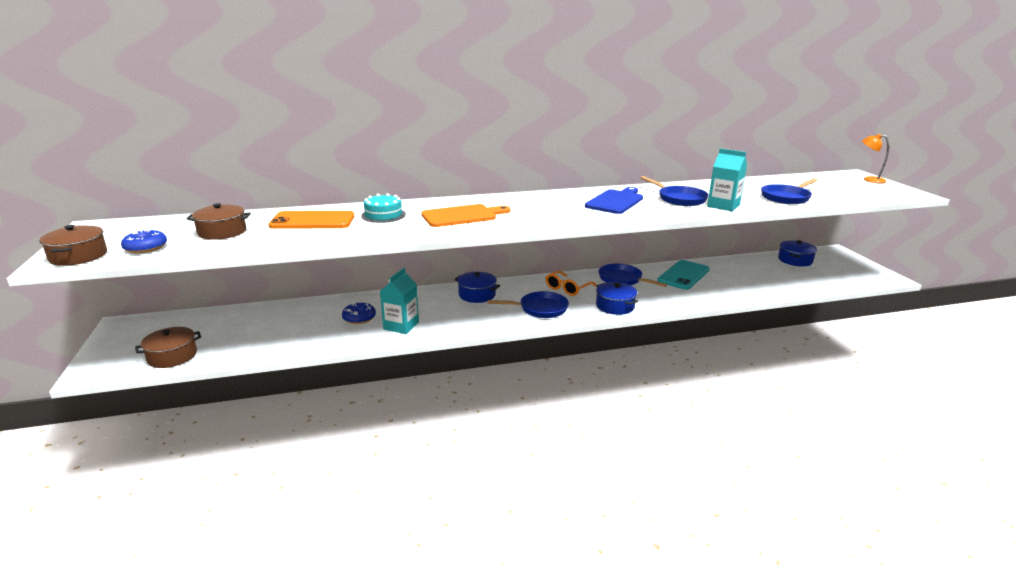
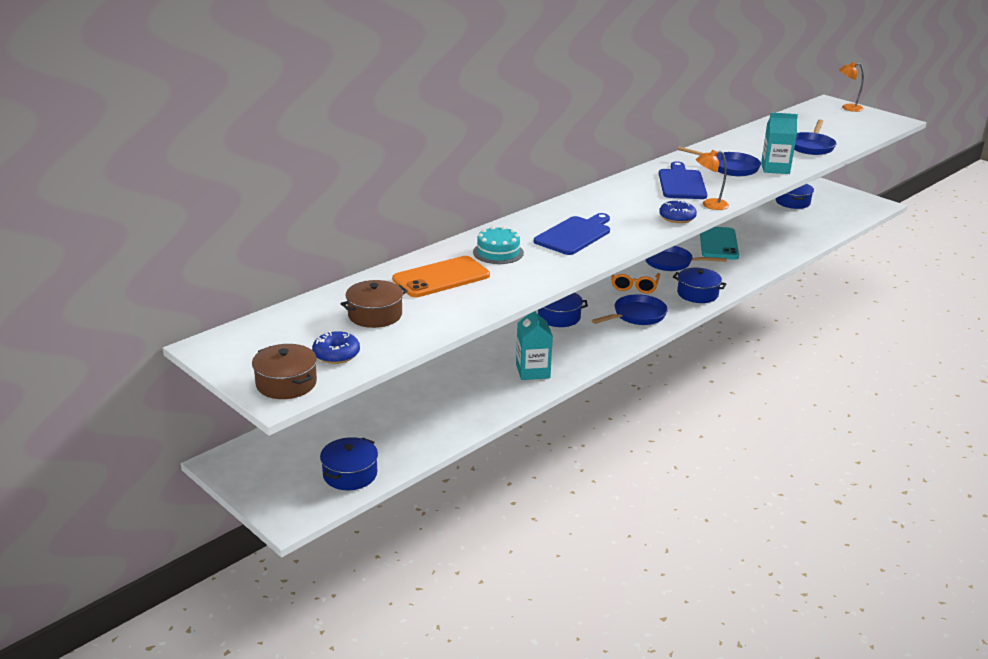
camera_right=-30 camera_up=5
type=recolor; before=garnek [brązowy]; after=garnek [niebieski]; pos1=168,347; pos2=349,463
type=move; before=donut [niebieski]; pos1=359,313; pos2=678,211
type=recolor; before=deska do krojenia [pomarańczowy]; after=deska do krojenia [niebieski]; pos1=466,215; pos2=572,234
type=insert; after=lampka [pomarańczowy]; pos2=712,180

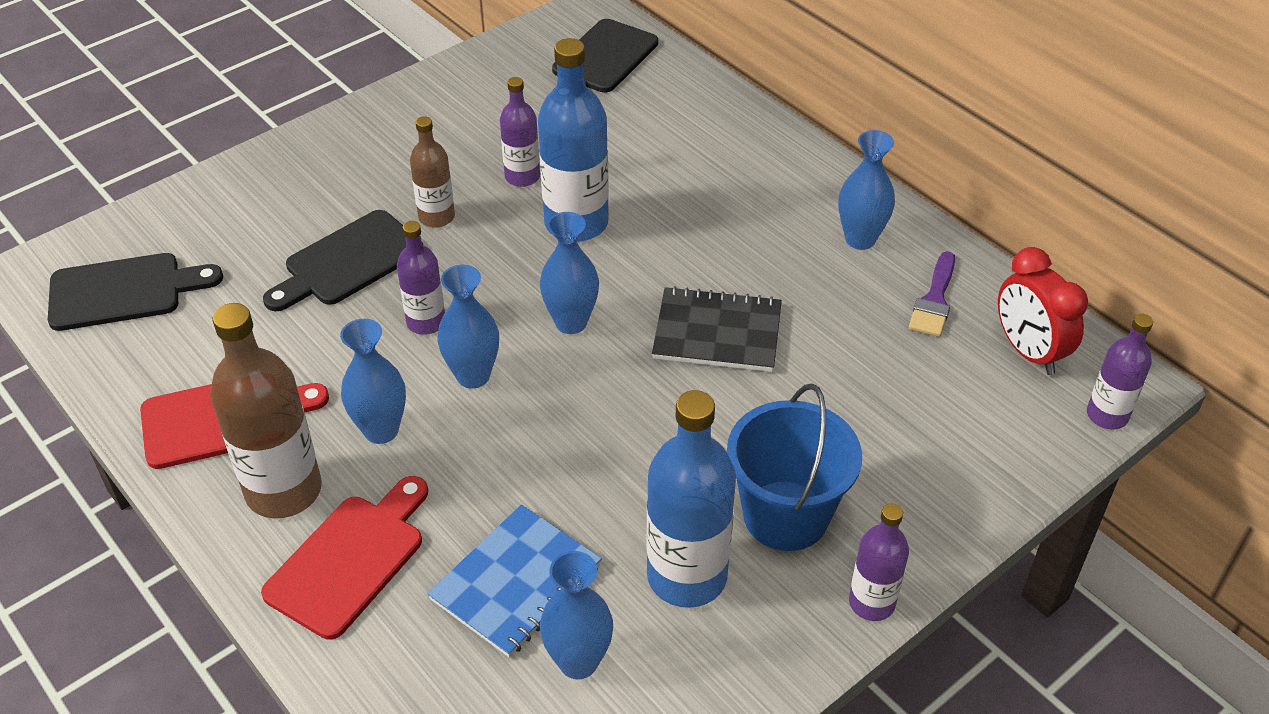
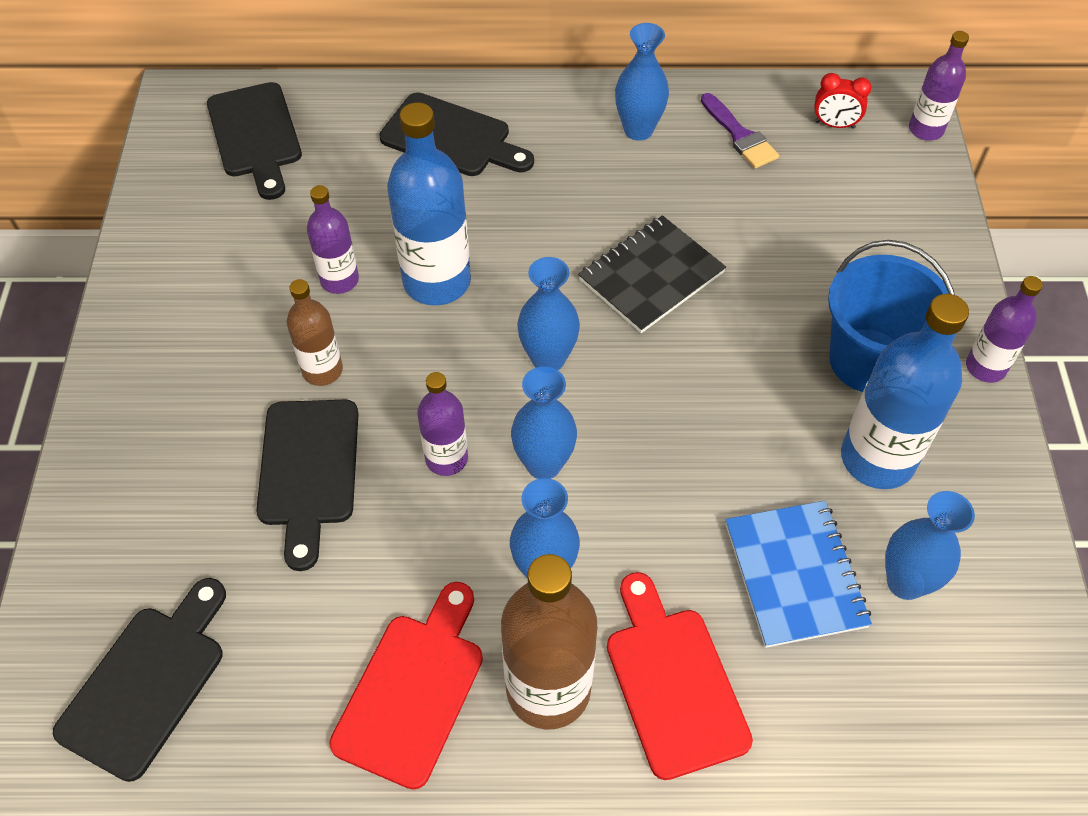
camera_right=-50 camera_up=10
type=resize; before=budzik [czerwony]; pos1=1043,311; pos2=843,101; scale=0.61
type=insert; after=deska do krojenia [czarny]; pos2=456,134

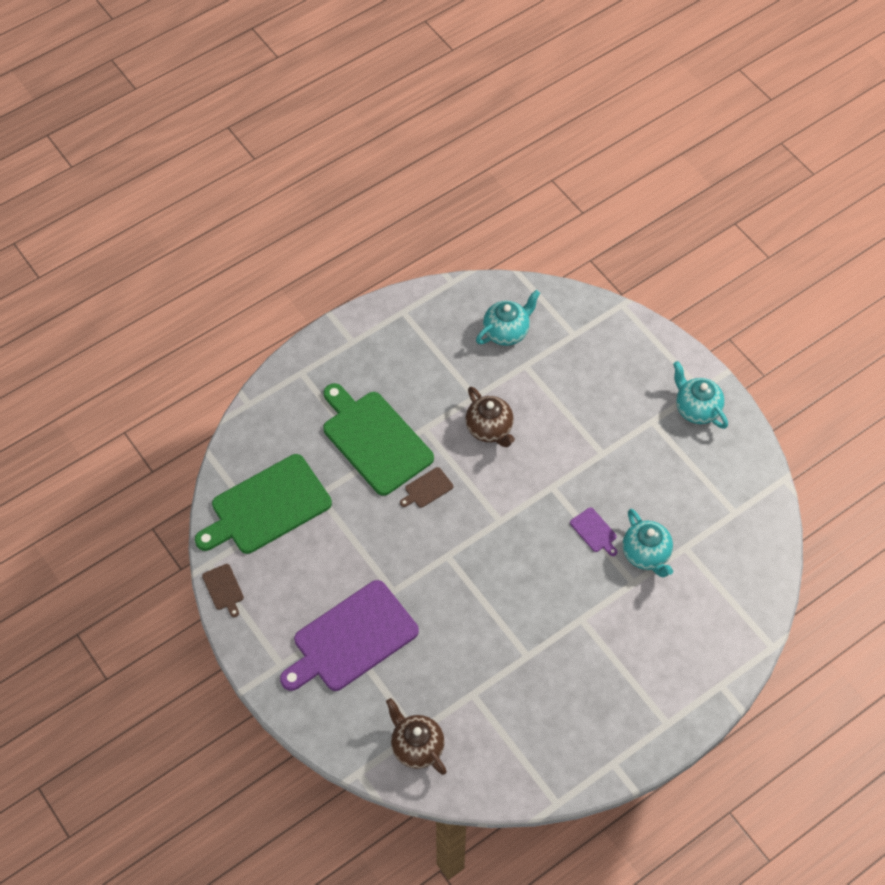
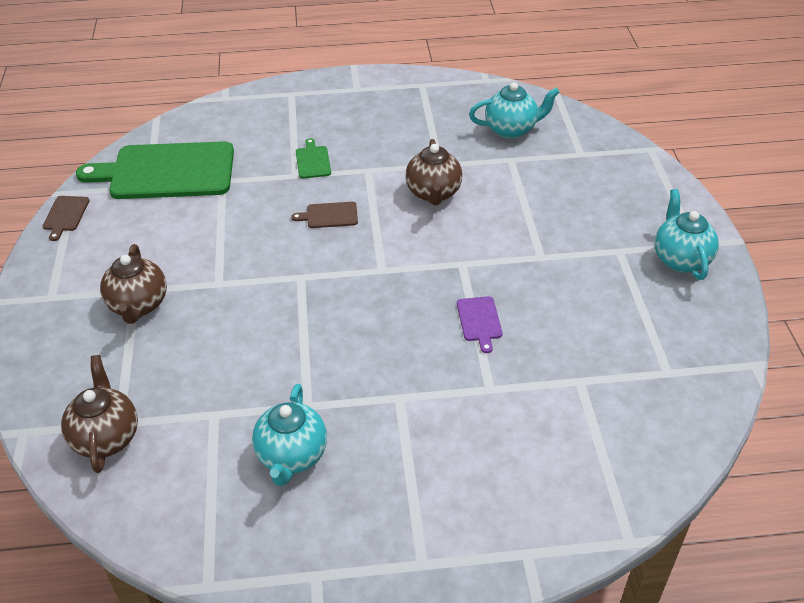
camera_right=30 camera_up=-15
type=replace; before=deska do krojenia [fioletowy]; after=imbryk [brązowy]; pos1=349,635; pos2=133,284
type=resize; before=deska do krojenia [zielony]; pos1=378,439; pos2=313,158; scale=0.41
type=move; before=imbryk [turkusowy]; pos1=647,543; pos2=289,435

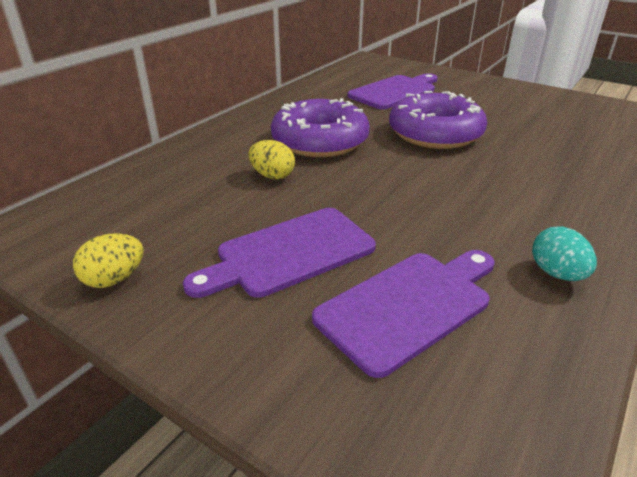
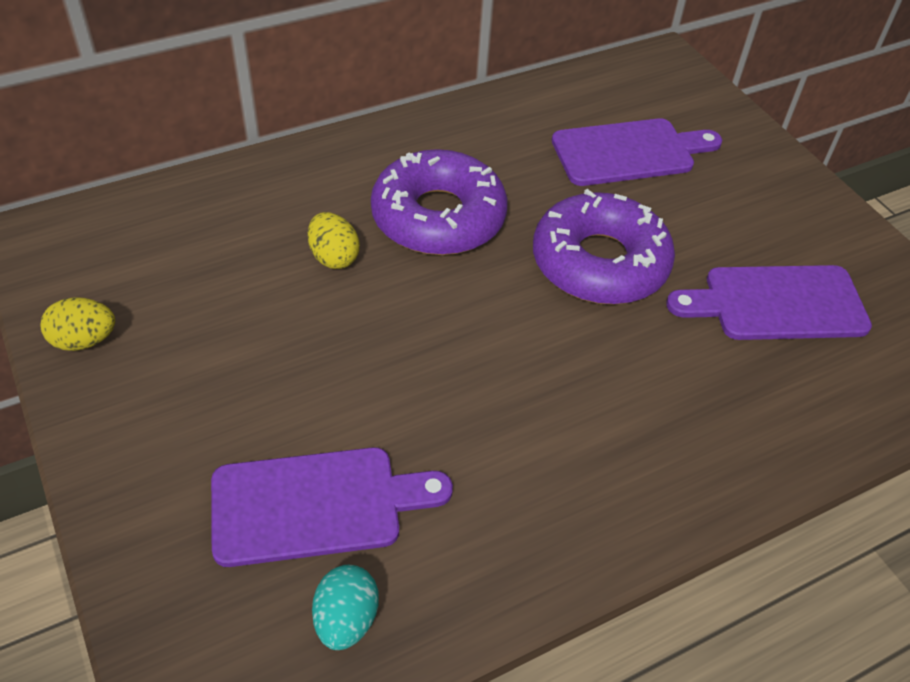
camera_right=25 camera_up=15
type=move; before=deska do krojenia [fioletowy]; pos1=279,253; pos2=769,302
type=move; before=jajko [turkusowy]; pos1=564,253; pos2=345,607

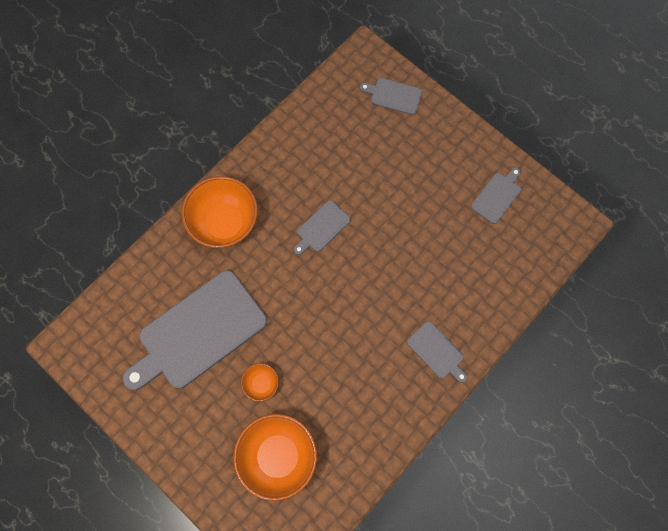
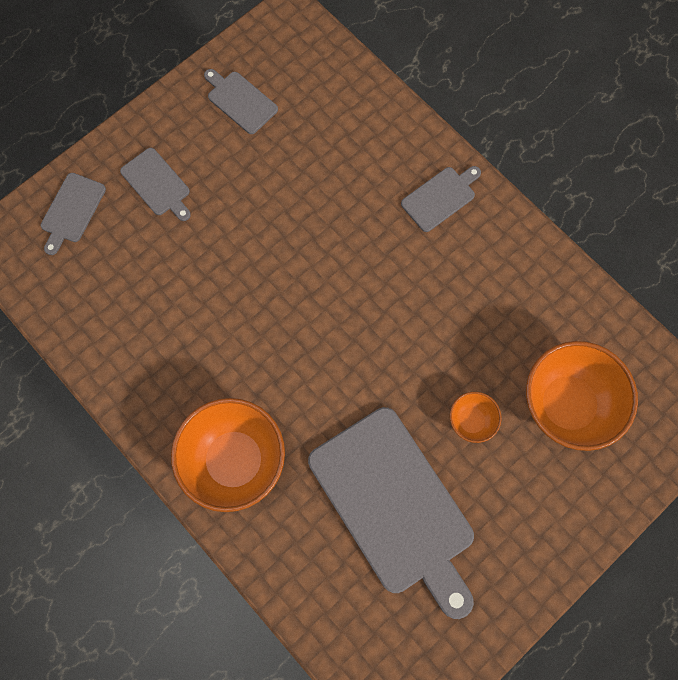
camera_right=-85 camera_up=0
type=move; before=deska do krojenia [szary]; pos1=322,227; pos2=155,184

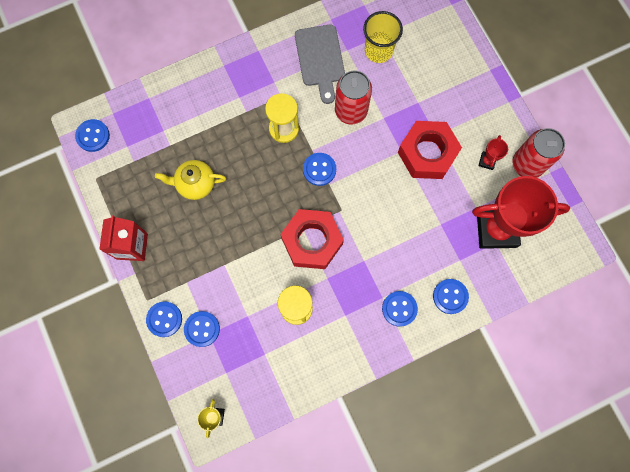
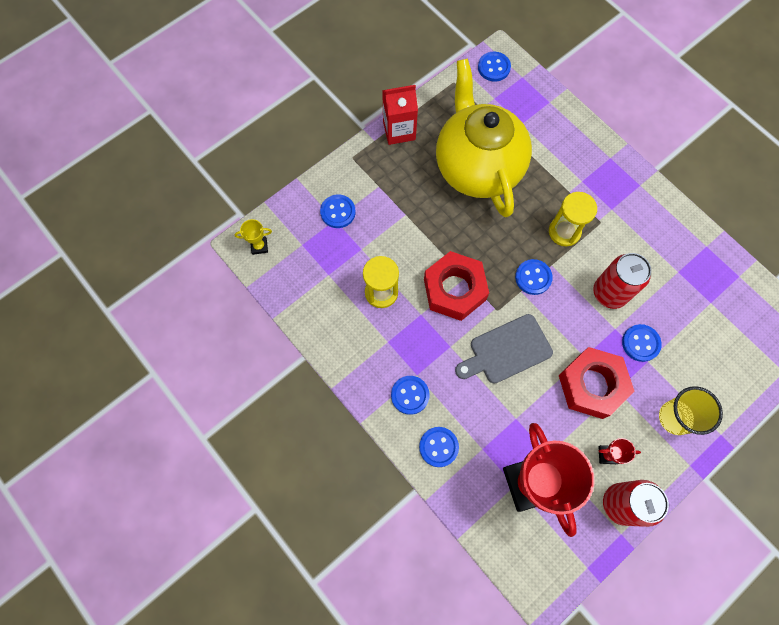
camera_right=75 camera_up=-5
type=move; before=guzik [niebieski]; pos1=164,319; pos2=642,343
type=resize; before=imbryk [żółty]; pos1=190,180; pos2=484,137; scale=2.24
type=move; before=deska do krojenia [szary]; pos1=320,64; pos2=504,349
type=move; before=szklanka [żółty]; pos1=383,37; pos2=691,410

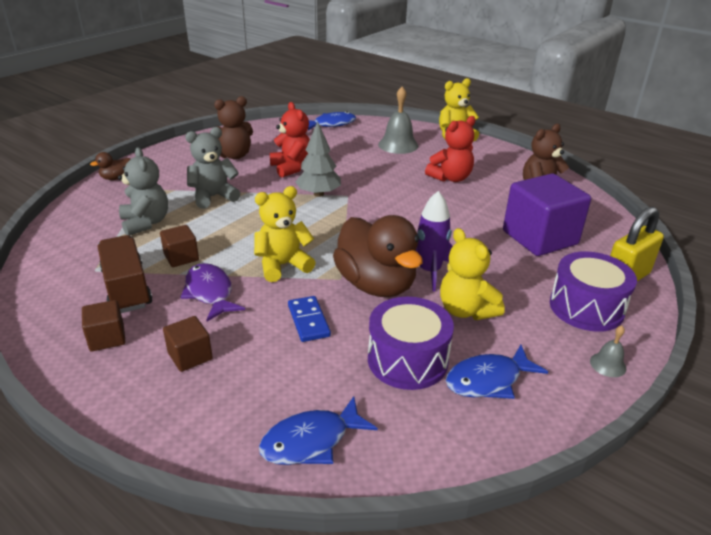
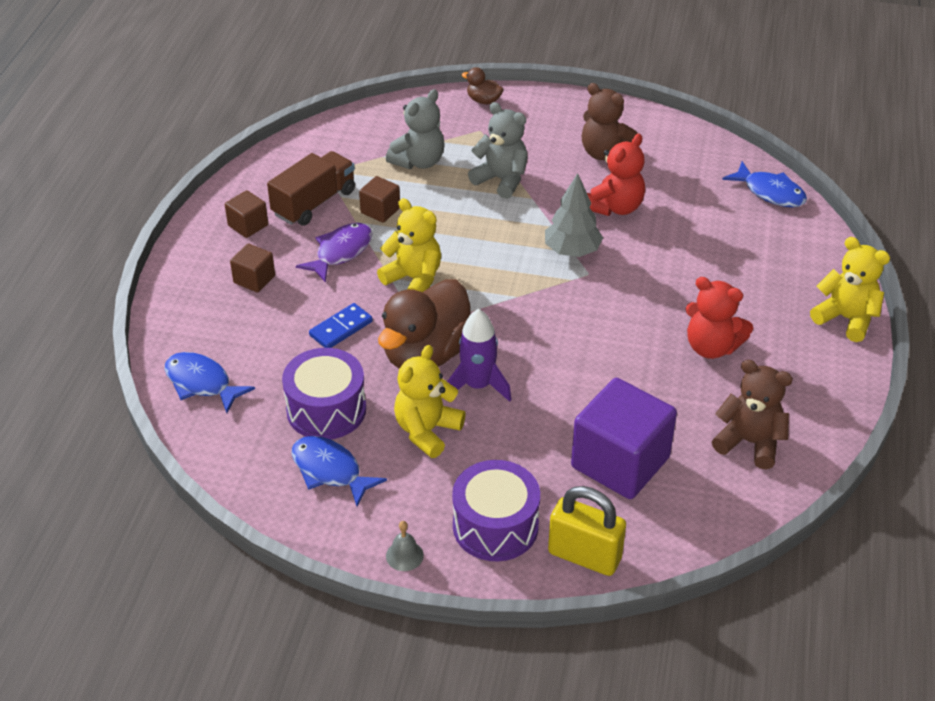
camera_right=65 camera_up=10
type=delete; before=dzwonek [szary]; pos1=398,120

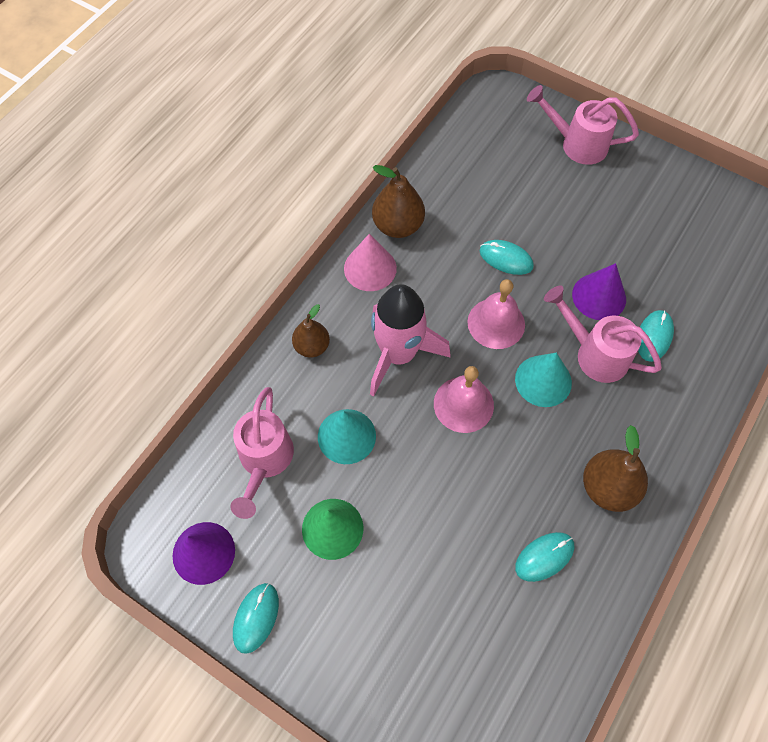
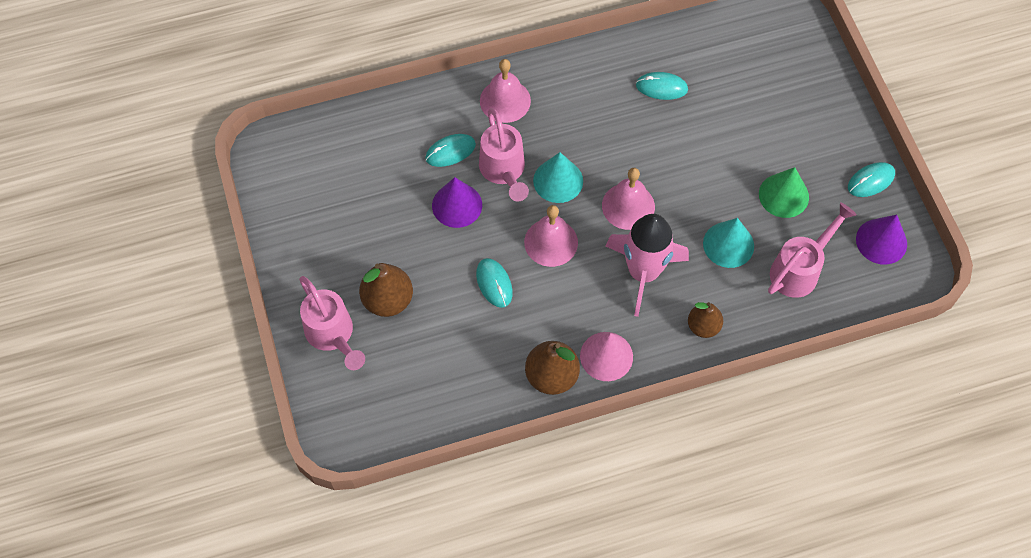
camera_right=-140 camera_up=0
type=move; before=gruszka [brązowy]; pos1=615,468; pos2=386,290
type=insert; after=dzwonek [różowy]; pos2=505,91

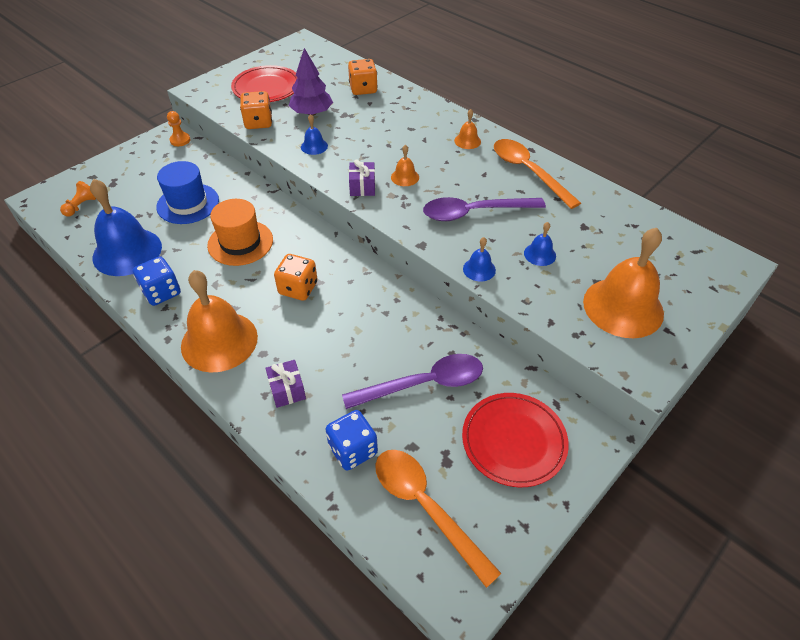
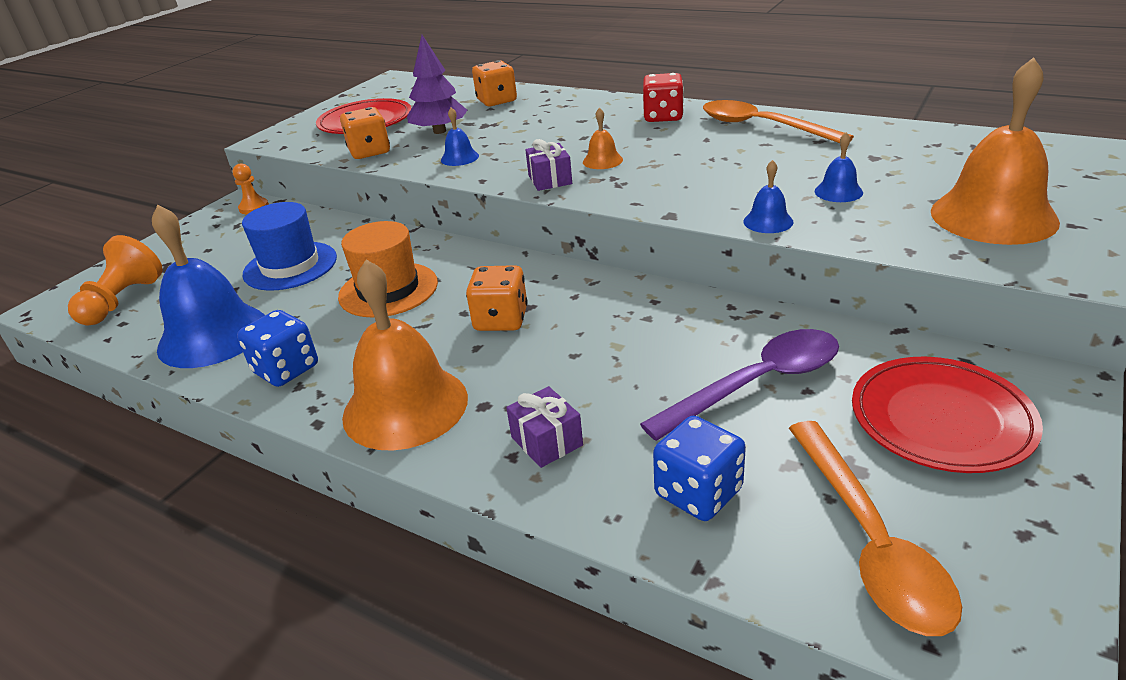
camera_right=-10 camera_up=-15
type=resize; before=pionek [pomarańczowy]; pos1=78,199; pos2=115,280; scale=1.65
type=rotate; before=łyżka [pomarańczowy]; pos1=438,519; pos2=875,528; turn=-135
type=delete; before=łyżka [fioletowy]; pos1=484,209
type=replace; before=dzwonek [pomarańczowy]; after=kostka do gry [czerwony]; pos1=467,129; pos2=663,97

